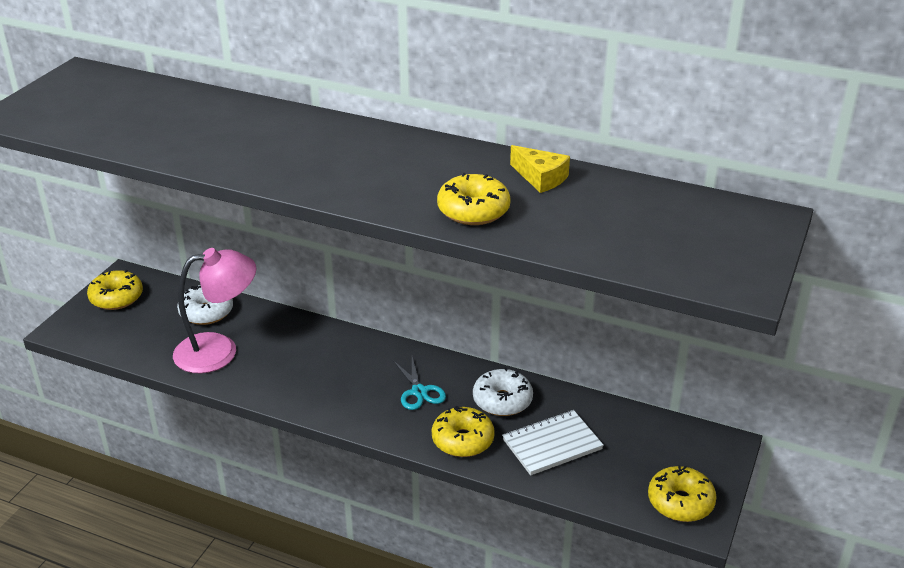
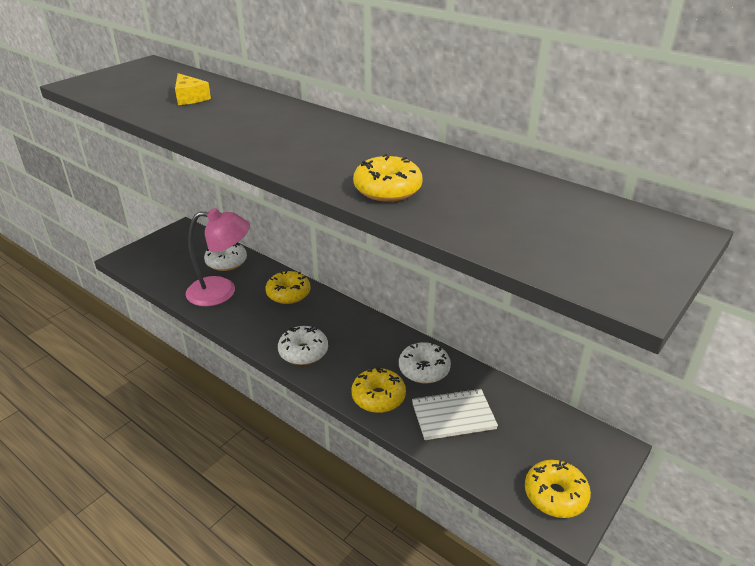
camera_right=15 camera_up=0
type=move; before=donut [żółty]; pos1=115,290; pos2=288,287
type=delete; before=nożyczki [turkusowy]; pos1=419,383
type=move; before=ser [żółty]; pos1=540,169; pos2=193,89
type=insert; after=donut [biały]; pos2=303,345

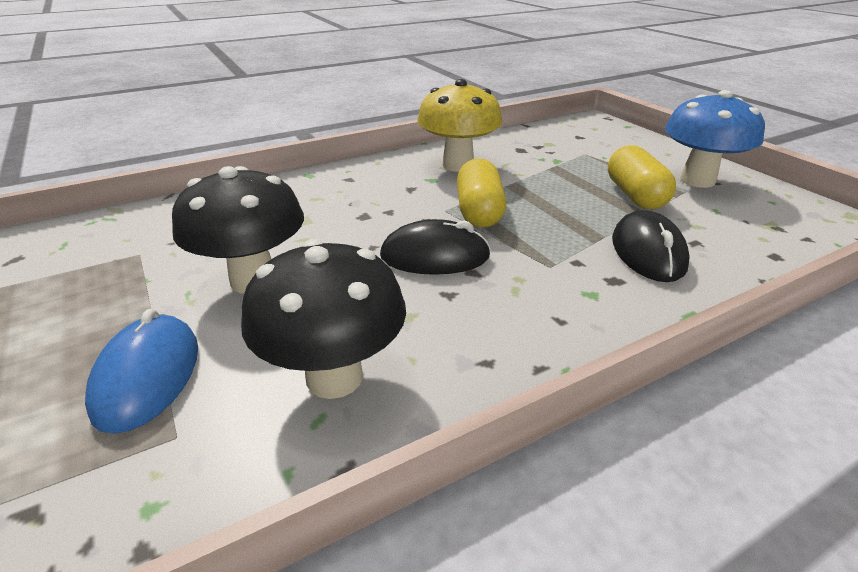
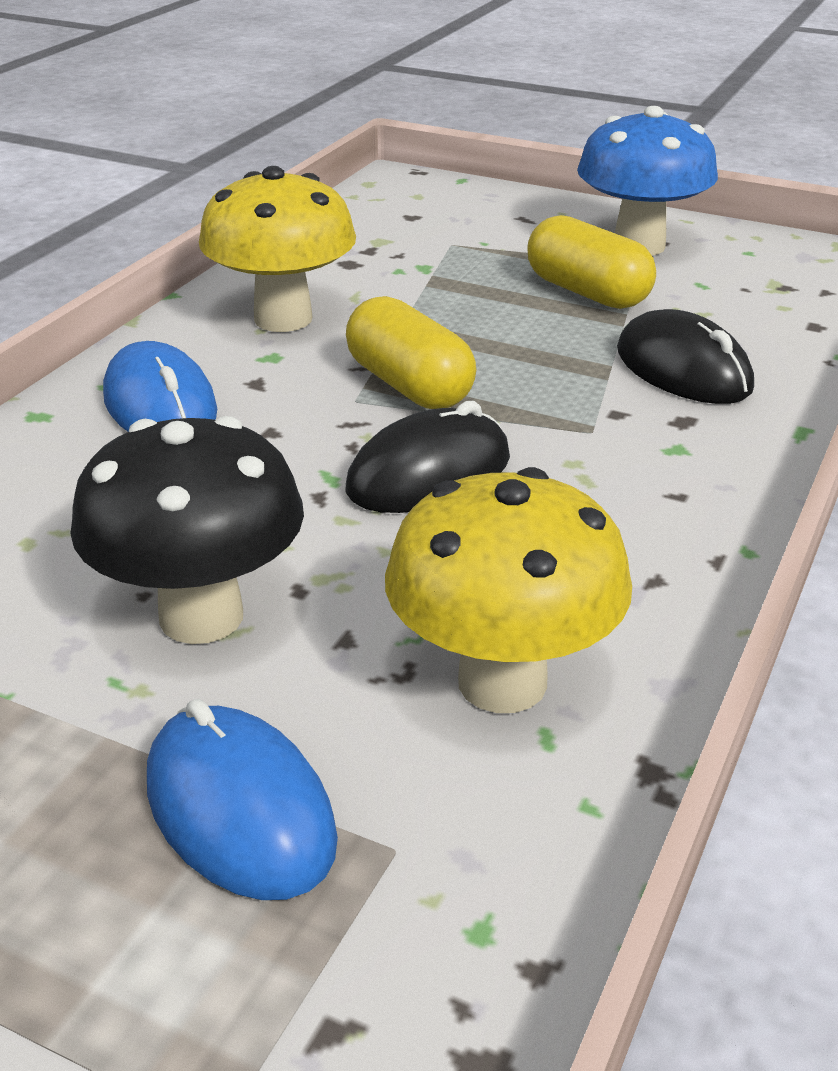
camera_right=-35 camera_up=0
type=recolor; before=grzyb [czarny]; after=grzyb [żółty]; pos1=323,319; pos2=508,590
type=insert; after=myszka [niebieski]; pos2=160,386

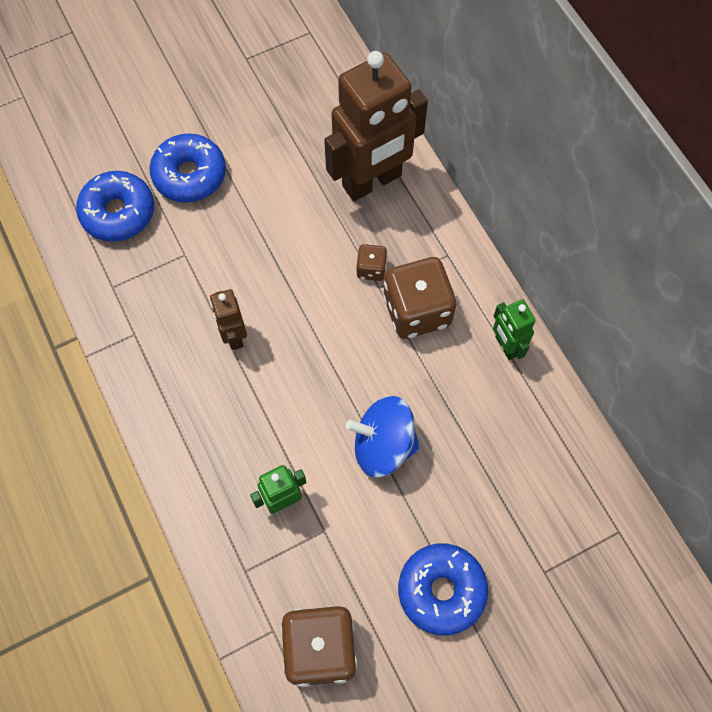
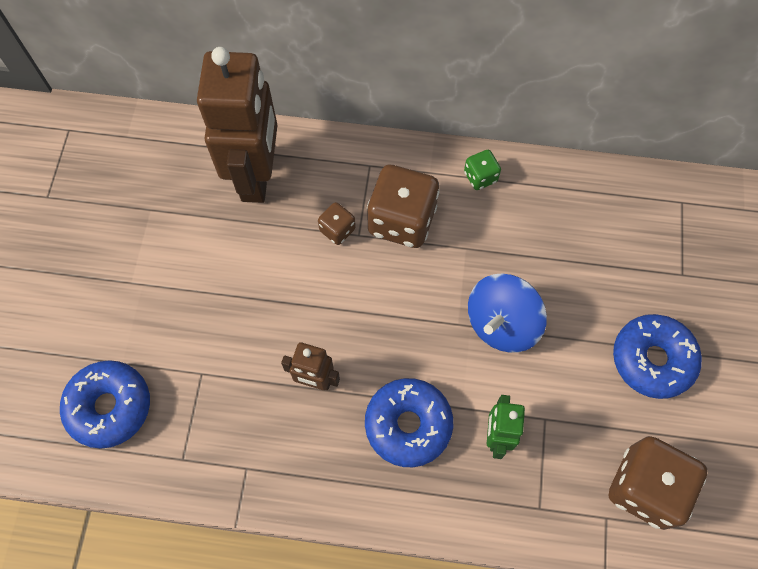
camera_right=-55 camera_up=0
type=move; before=donut [niebieski]; pos1=187,168; pos2=409,422
type=replace; before=robot [zielony]; after=kostka do gry [zielony]; pos1=514,329; pos2=482,170

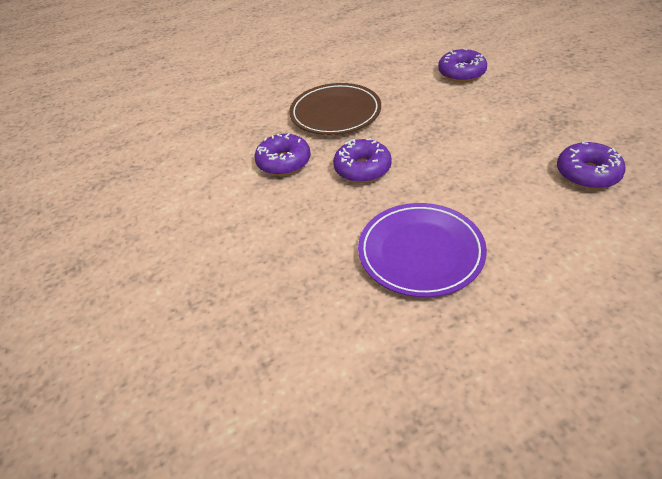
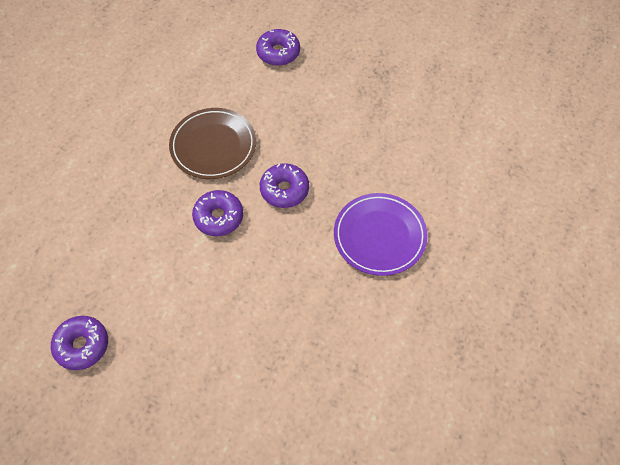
camera_right=-45 camera_up=15
type=move; before=donut [fioletowy]; pos1=591,165; pos2=79,343

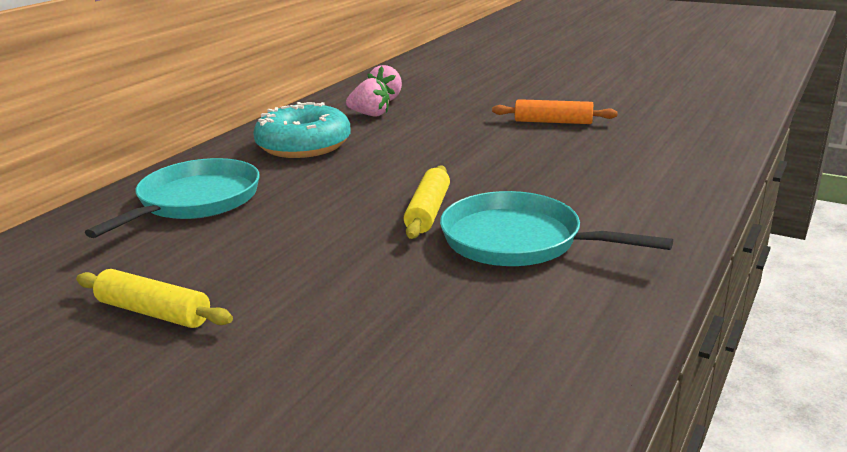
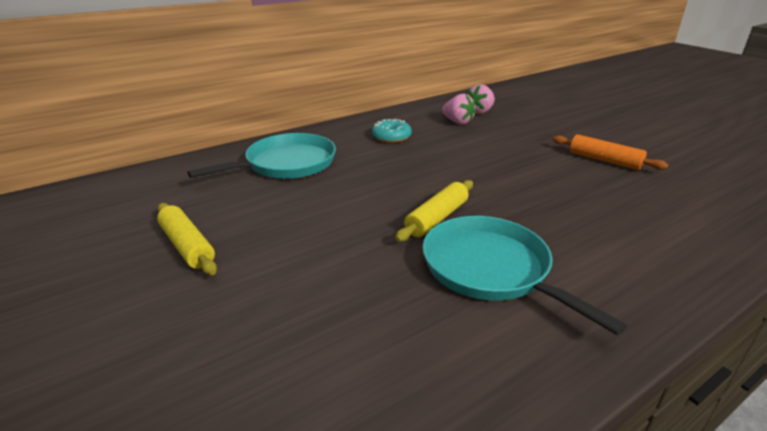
camera_right=25 camera_up=5
type=resize; before=donut [turkusowy]; pos1=302,130; pos2=392,131; scale=0.54

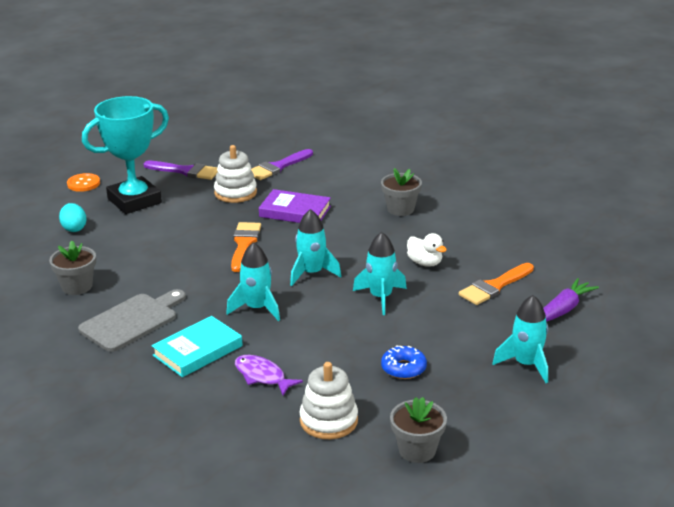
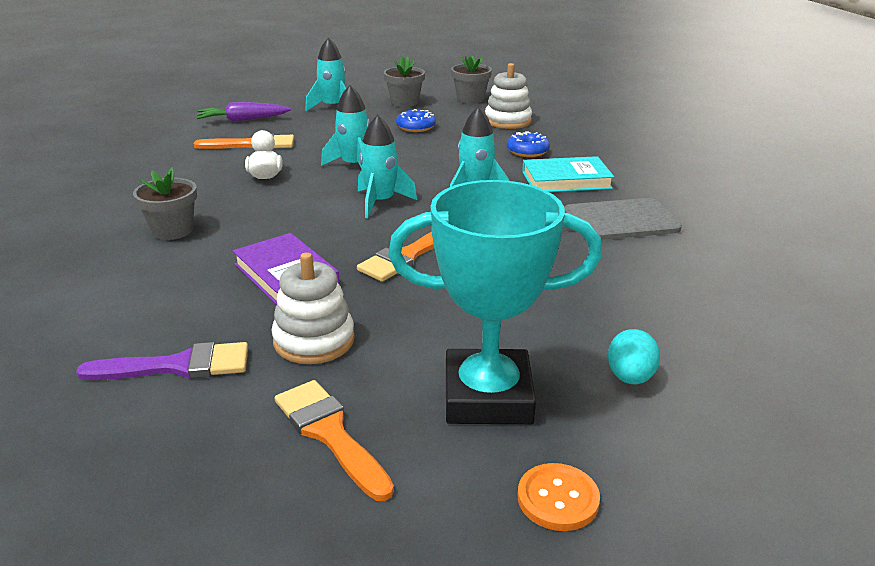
camera_right=-145 camera_up=0
type=move; before=doniczka [szary]; pos1=72,268; pos2=404,81
type=recolor; before=pędzel [fioletowy]; after=pędzel [pomarańczowy]; pos1=180,170; pos2=334,440
type=replace; before=ryba [fioletowy]; after=donut [niebieski]; pos1=269,375; pos2=528,144

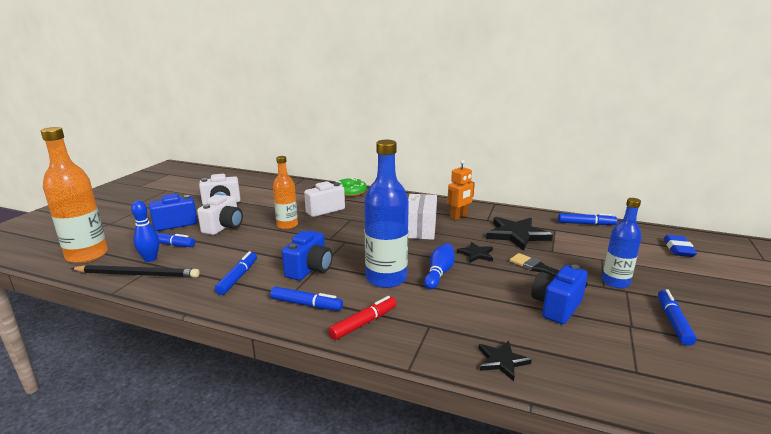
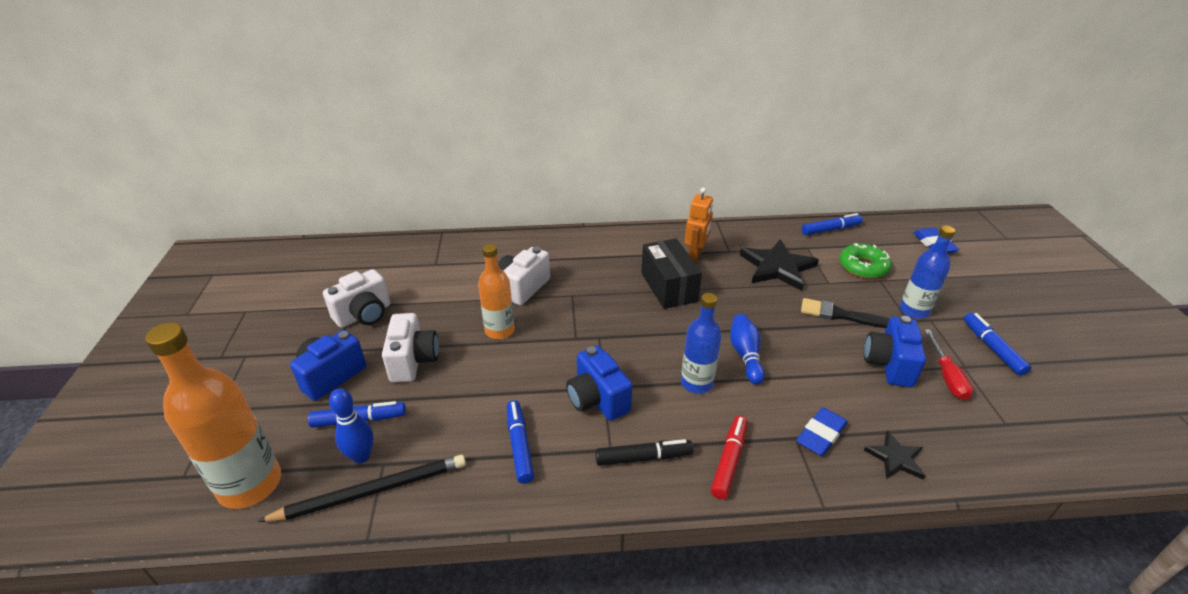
camera_right=-25 camera_up=15
type=recolor; before=flamaster [niebieski]; after=flamaster [czarny]; pos1=306,298; pos2=644,452
type=rotate; before=aparat fotograficzny [niebieski]; pos1=307,255; pos2=599,383; turn=150
type=move; before=donut [zielony]; pos1=352,187; pos2=865,261
type=resize; before=butelka [niebieski]; pos1=386,214; pos2=701,343; scale=0.63
type=recolor; before=pudełko [biały]; after=pudełko [czarny]; pos1=422,217; pos2=671,273
type=delete; before=gwiazda [czarny]; pos1=475,252
type=insert; after=gumka do mazania [niebieski]; pos2=821,431
type=insert; after=śrubokręt [czerwony]; pos2=948,364

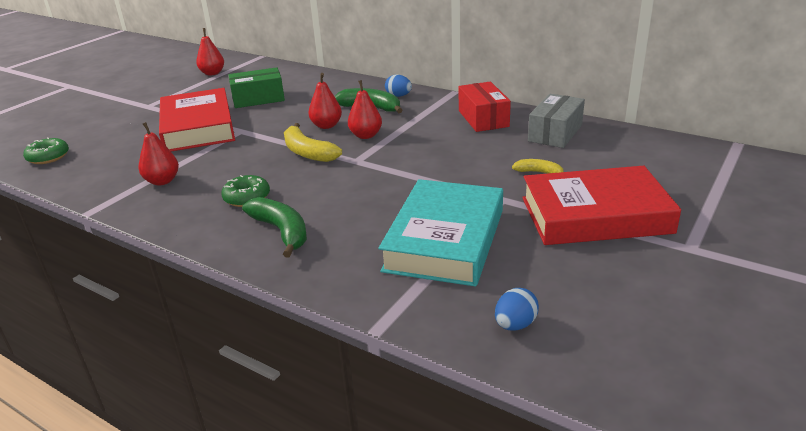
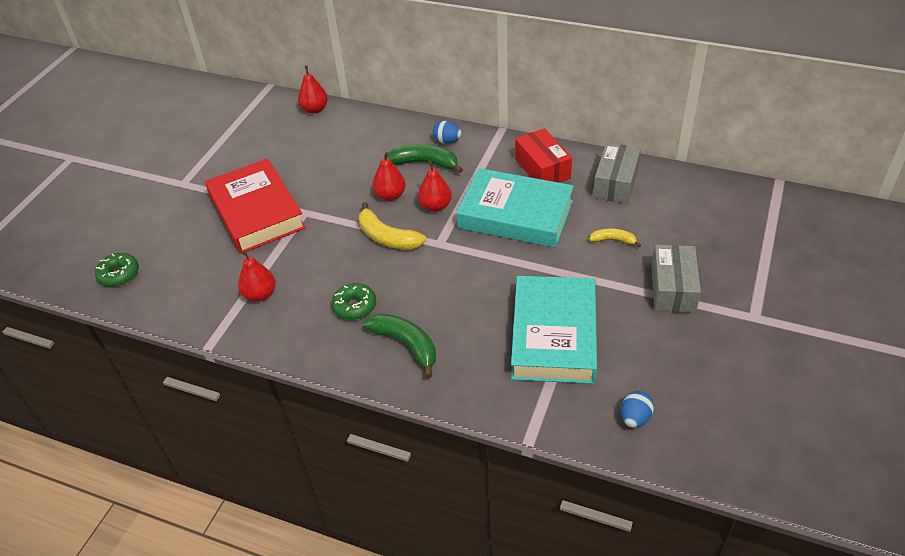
camera_right=-10 camera_up=15
type=move; before=gruszka [czerwony]; pos1=210,52; pos2=313,90
type=delete; before=pudełko [zielony]; pos1=256,87
type=replace; before=książka [czerwony]; after=pudełko [szary]; pos1=601,205; pos2=676,279
type=insert; after=książka [turkusowy]; pos2=515,208

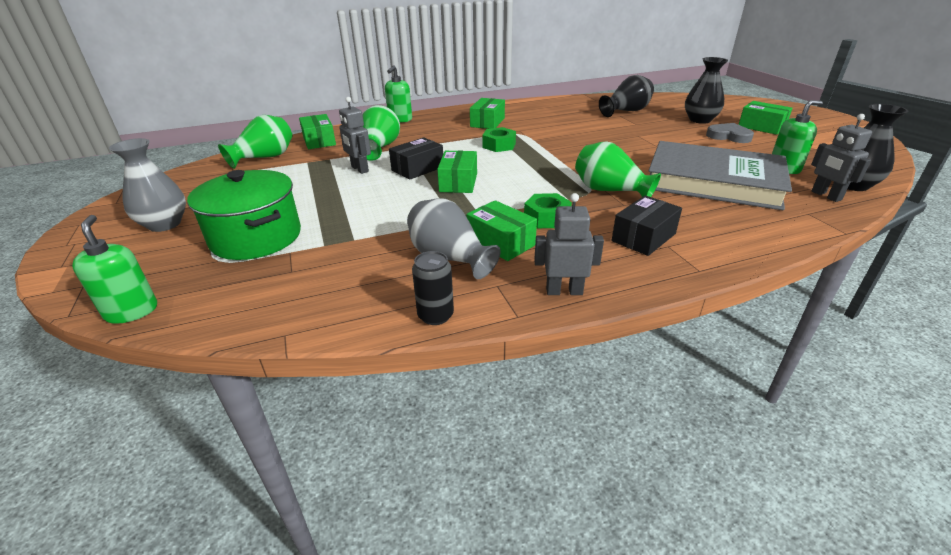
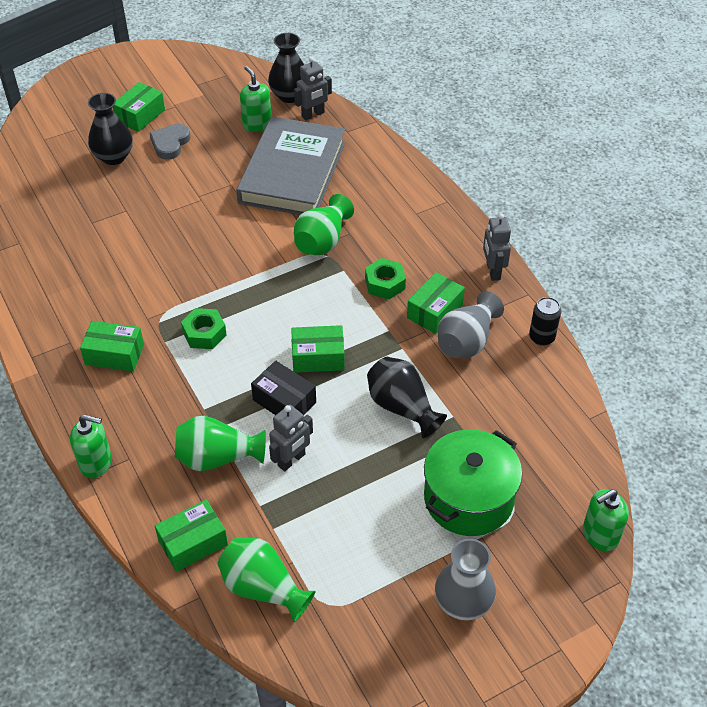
camera_right=-100 camera_up=15
type=move; before=wazon [czarny]; pos1=626,96; pos2=407,397
type=delete; before=pudełko [czarny]; pos1=647,225

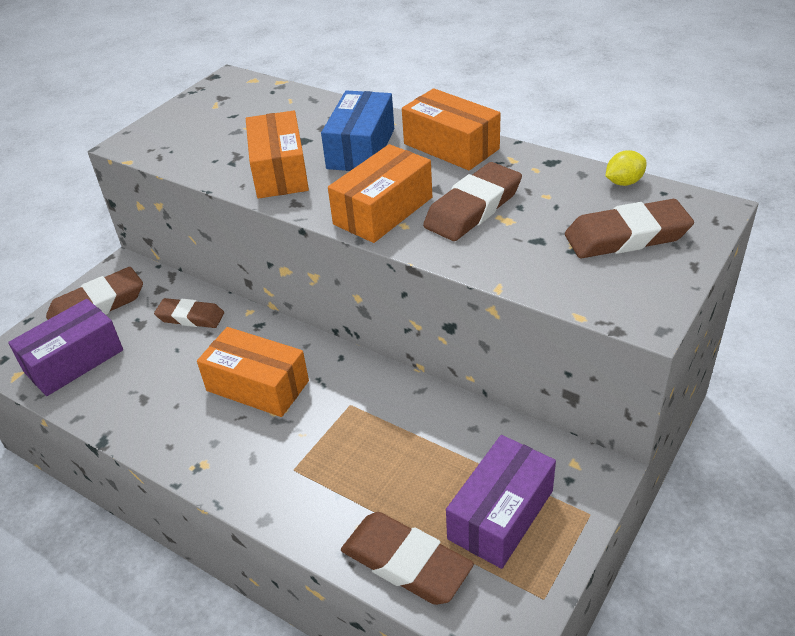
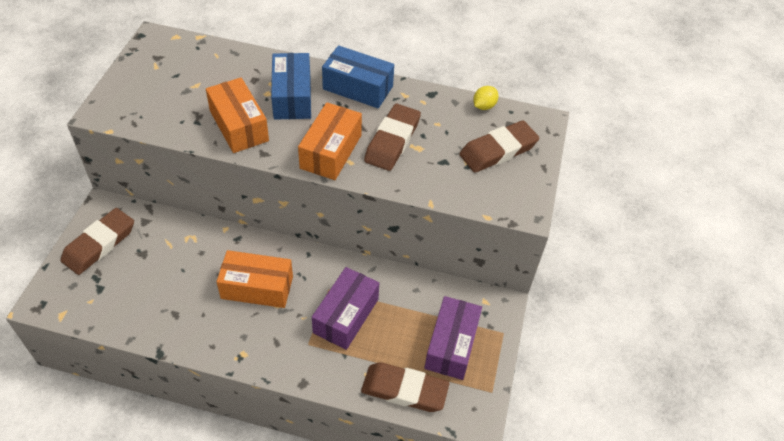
camera_right=-25 camera_up=10
type=move; before=pudełko [fioletowy]; pos1=65,347; pos2=345,308
type=delete; before=gumka do mazania [brązowy]; pos1=189,313
type=recolor; before=pudełko [pomarańczowy]; after=pudełko [niebieski]; pos1=451,129; pos2=358,76

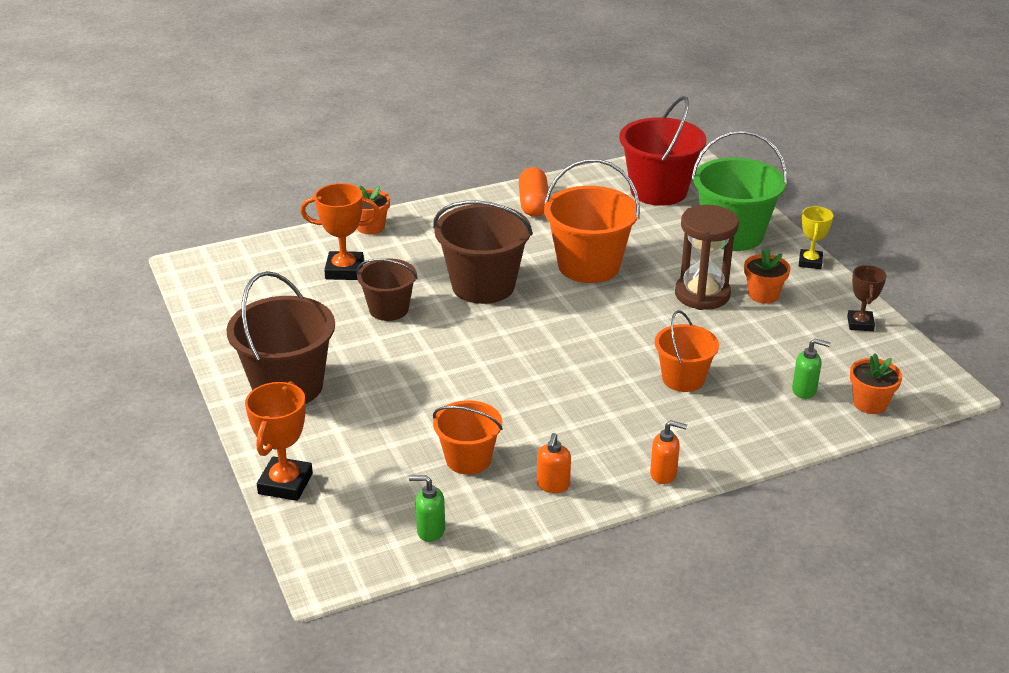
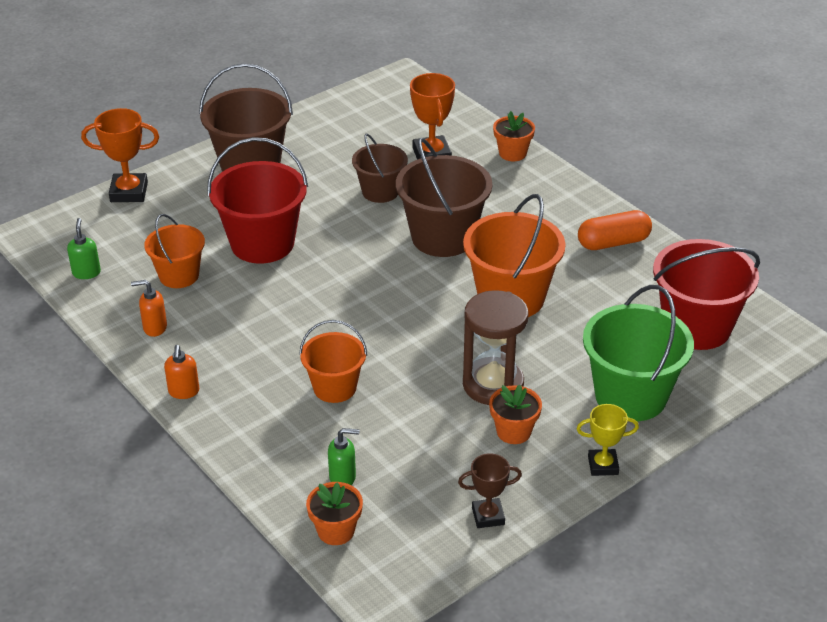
camera_right=75 camera_up=5
type=rotate; before=dozownik mydła [zielony]; pos1=811,369; pos2=343,456; turn=-90
type=insert; after=wiadro [czerwony]; pos2=257,200

